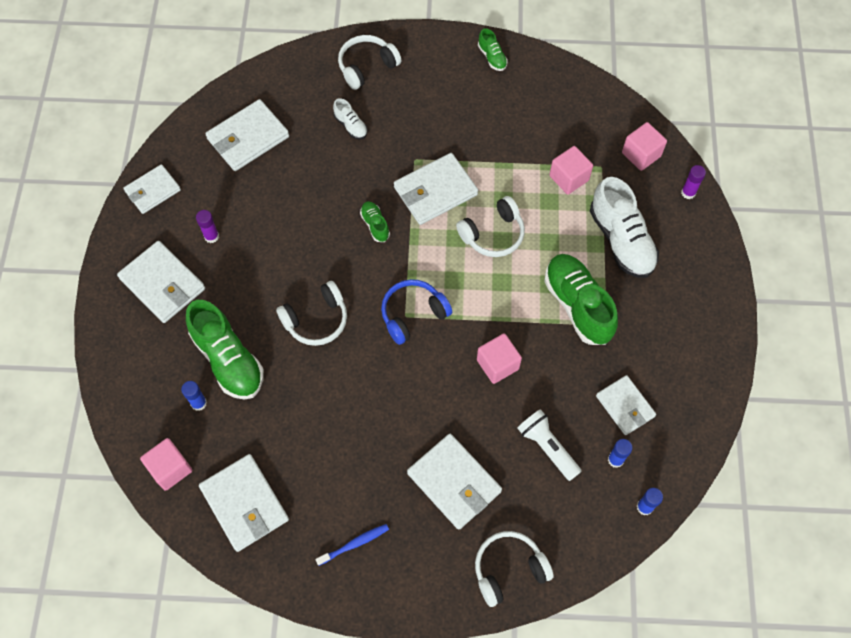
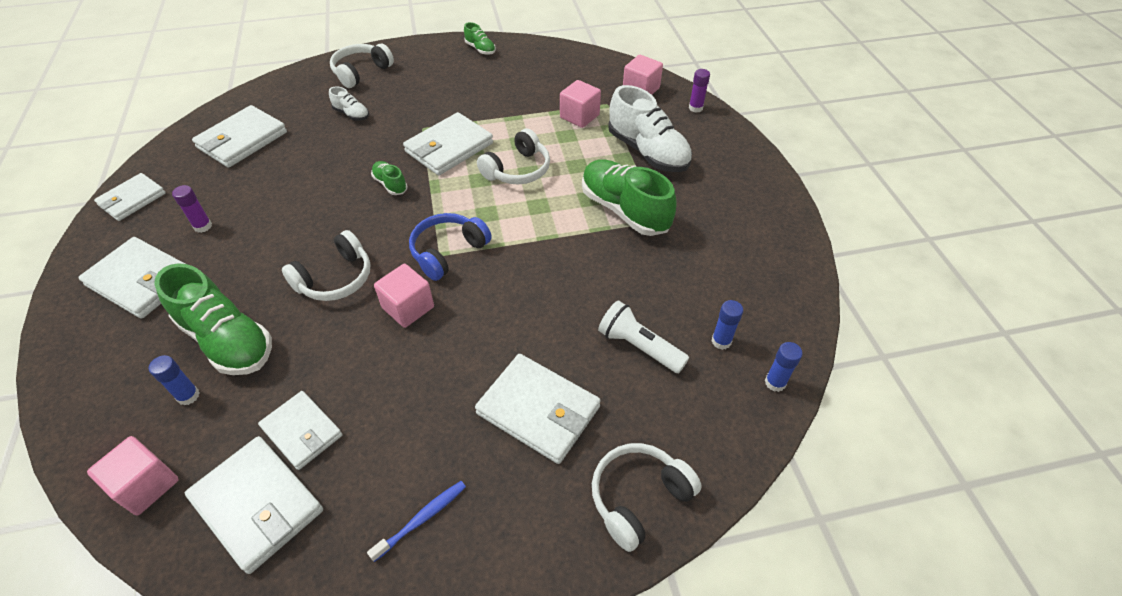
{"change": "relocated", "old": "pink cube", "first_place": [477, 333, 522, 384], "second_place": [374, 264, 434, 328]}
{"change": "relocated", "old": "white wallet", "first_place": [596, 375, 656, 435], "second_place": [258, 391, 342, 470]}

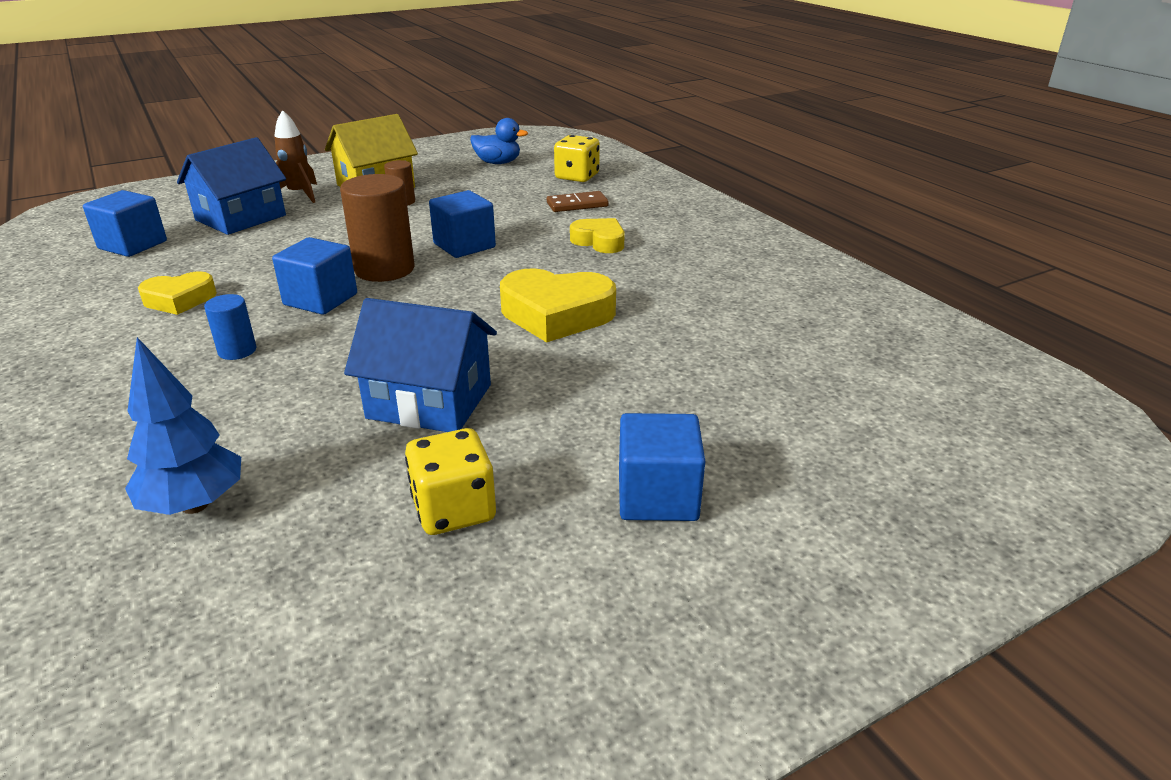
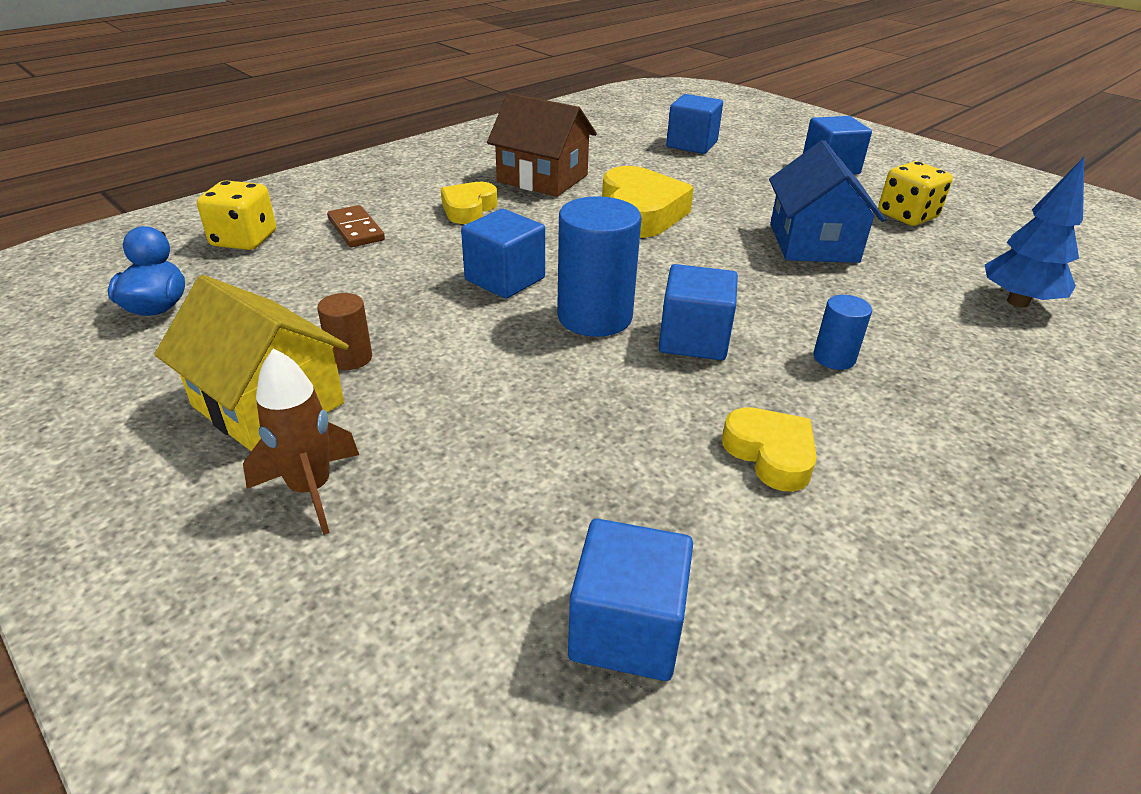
{"change": "missing", "old": "blue house", "first_place": [177, 137, 286, 235]}
{"change": "colour", "old": "brown cylinder", "new": "blue cylinder", "first_place": [340, 174, 414, 282], "second_place": [557, 196, 641, 337]}
{"change": "appeared", "new": "brown house", "second_place": [487, 93, 597, 197]}
{"change": "appeared", "new": "blue cube", "second_place": [666, 94, 723, 154]}

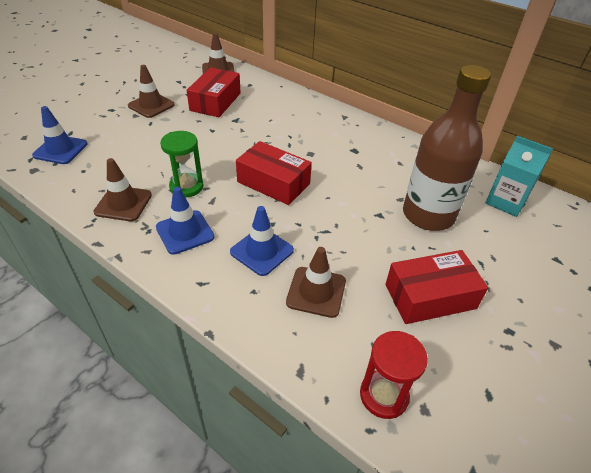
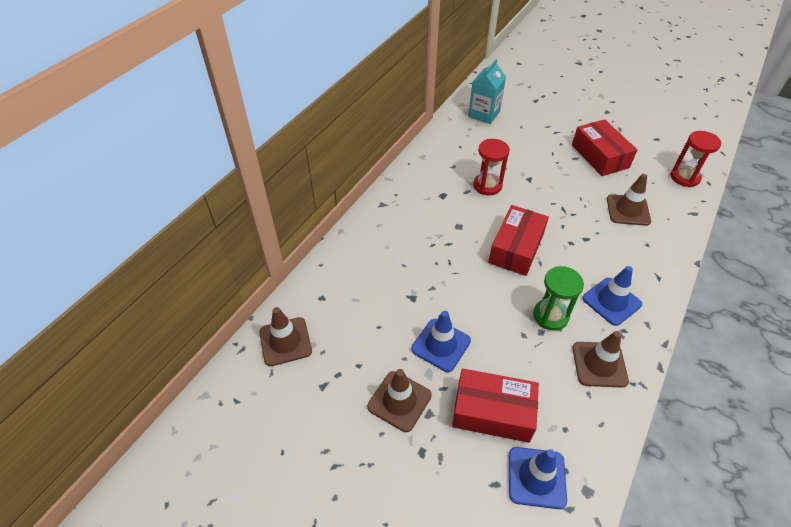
{"change": "relocated", "old": "red box", "first_place": [186, 67, 241, 117], "second_place": [452, 368, 539, 443]}
{"change": "relocated", "old": "blue traffic cone", "first_place": [230, 206, 294, 276], "second_place": [411, 311, 471, 372]}
{"change": "missing", "old": "brown bottle", "first_place": [403, 65, 491, 231]}
{"change": "appeared", "new": "red hourglass", "second_place": [473, 139, 510, 195]}

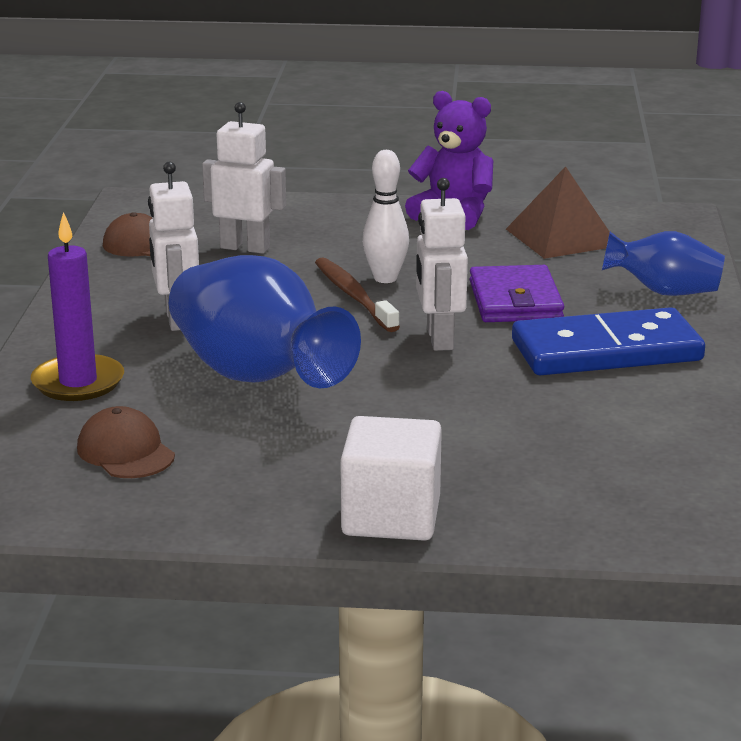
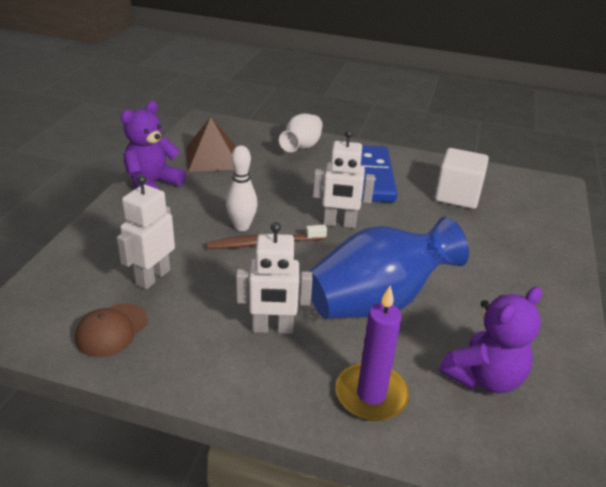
{"change": "exchanged", "old": "brown cap", "new": "purple teddy bear", "first_place": [77, 406, 175, 478], "second_place": [439, 287, 542, 393]}
{"change": "relocated", "old": "white cube", "first_place": [340, 416, 442, 541], "second_place": [435, 148, 489, 209]}
{"change": "missing", "old": "purple wallet", "first_place": [469, 265, 564, 322]}
{"change": "colour", "old": "blue vase", "new": "white vase", "first_place": [602, 231, 725, 296], "second_place": [279, 114, 323, 152]}

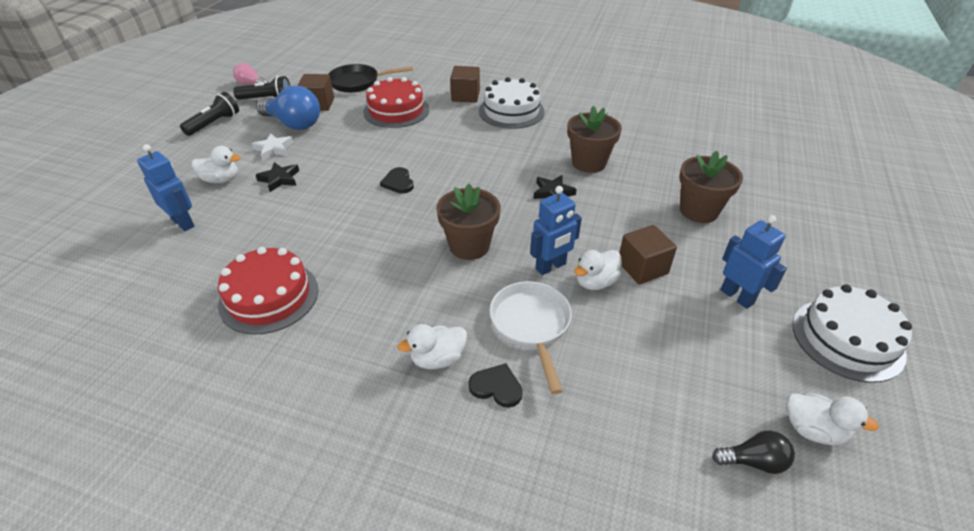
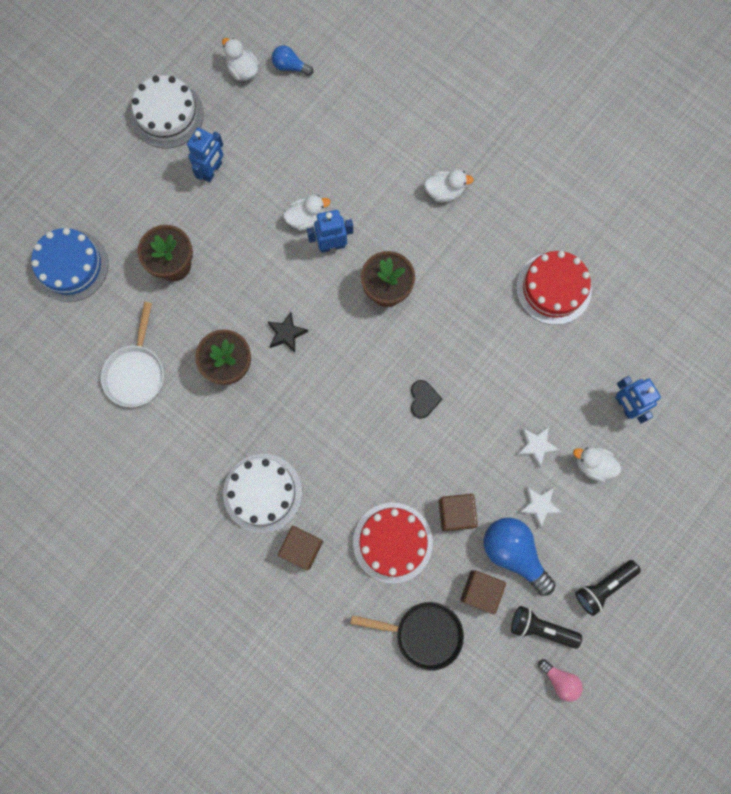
{"change": "colour", "old": "black star", "new": "white star", "first_place": [256, 162, 299, 192], "second_place": [516, 426, 559, 468]}
{"change": "missing", "old": "black heart", "first_place": [468, 363, 522, 408]}
{"change": "relocated", "old": "white pan", "first_place": [489, 281, 572, 394], "second_place": [101, 302, 164, 407]}
{"change": "relocated", "old": "brown cube", "first_place": [619, 225, 677, 284], "second_place": [439, 494, 478, 531]}
{"change": "colour", "old": "black light bulb", "new": "blue light bulb", "first_place": [712, 430, 795, 474], "second_place": [272, 45, 313, 76]}
{"change": "spun", "old": "blue robot", "first_place": [721, 215, 787, 309], "second_place": [187, 127, 224, 183], "degrees": -135}
{"change": "appeared", "new": "blue cake", "second_place": [31, 228, 108, 302]}

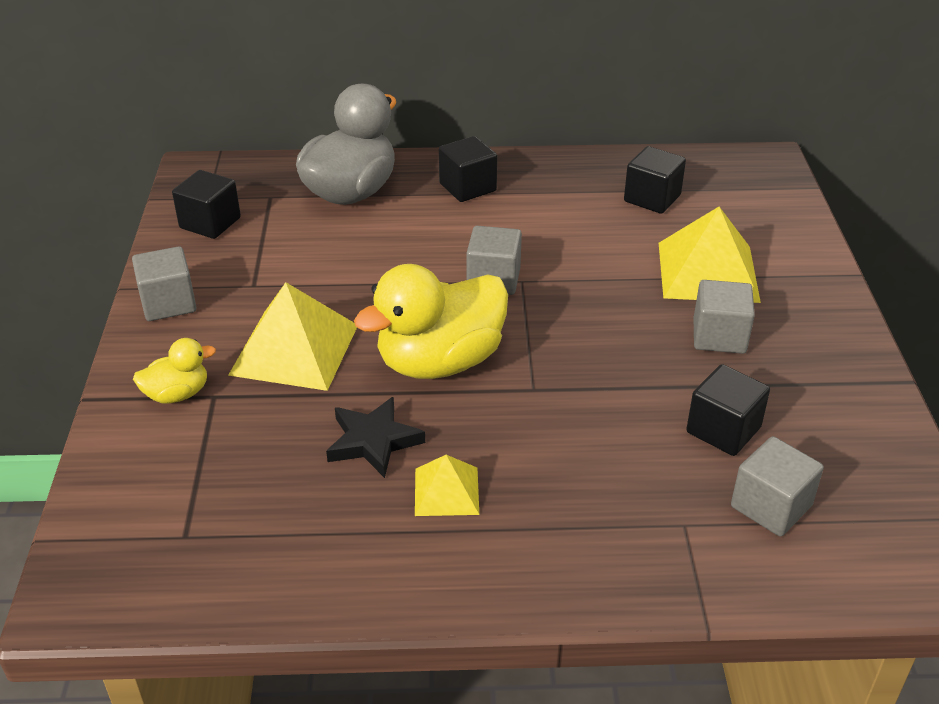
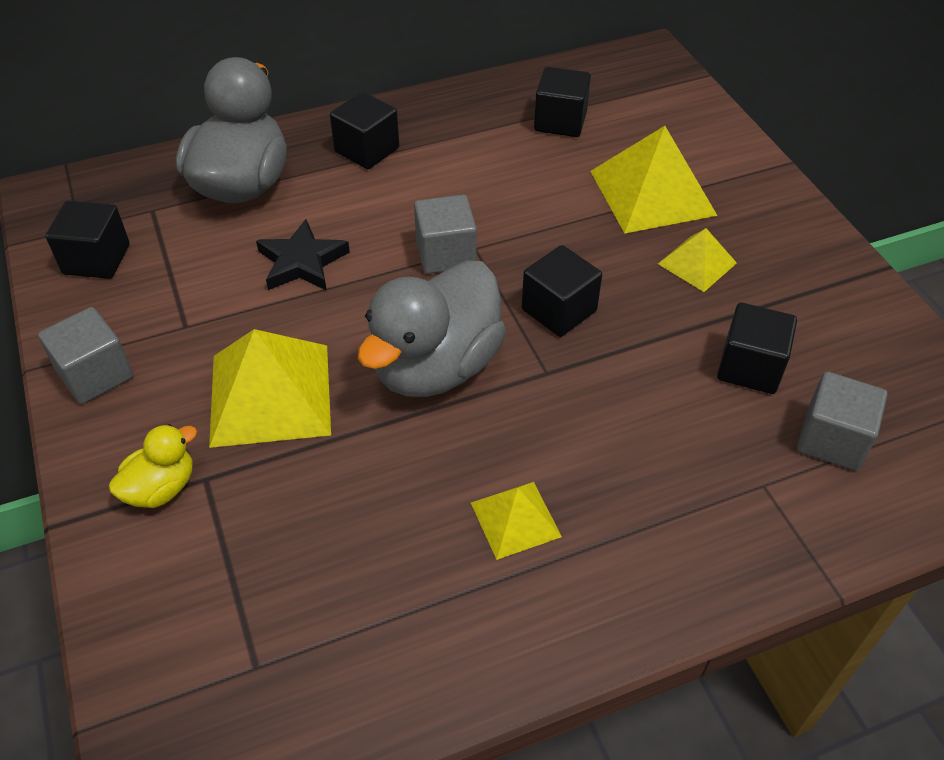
{"change": "relocated", "old": "black star", "first_place": [326, 397, 425, 478], "second_place": [256, 219, 350, 291]}
{"change": "colour", "old": "yellow duck", "new": "grey duck", "first_place": [354, 264, 508, 379], "second_place": [358, 260, 506, 397]}
{"change": "exchanged", "old": "grey cube", "new": "yellow pyramid", "first_place": [694, 280, 755, 354], "second_place": [658, 228, 737, 292]}
{"change": "appeared", "new": "black cube", "second_place": [522, 245, 602, 337]}

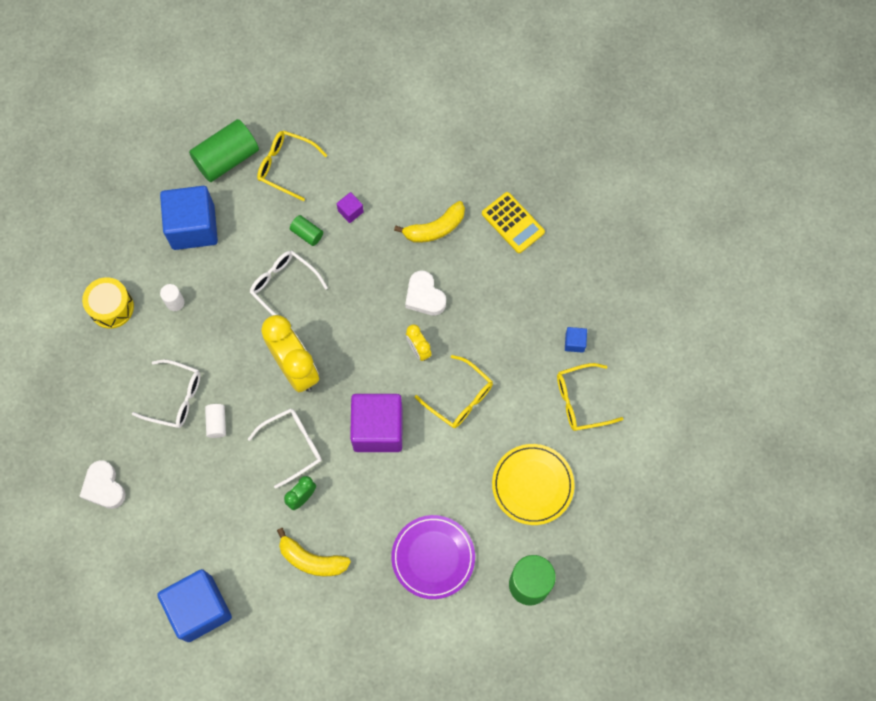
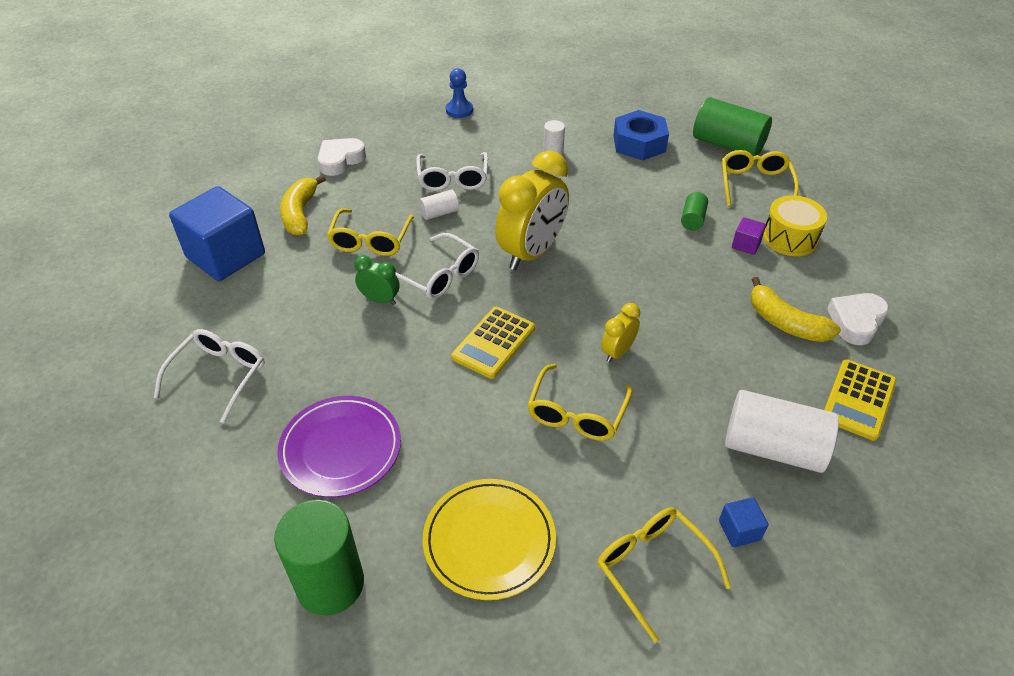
{"change": "relocated", "old": "yellow drum", "first_place": [82, 277, 134, 329], "second_place": [763, 195, 827, 256]}
{"change": "exchanged", "old": "blue cube", "new": "blue nut", "first_place": [160, 186, 218, 250], "second_place": [613, 110, 669, 161]}
{"change": "relocated", "old": "white glasses", "first_place": [250, 251, 328, 315], "second_place": [154, 329, 265, 423]}
{"change": "relocated", "old": "yellow banana", "first_place": [277, 528, 351, 576], "second_place": [280, 175, 326, 236]}
{"change": "exchanged", "old": "purple cube", "new": "yellow calculator", "first_place": [350, 394, 403, 452], "second_place": [451, 307, 535, 379]}
{"change": "relocated", "old": "white heart", "first_place": [405, 271, 446, 316], "second_place": [827, 293, 889, 345]}
{"change": "appeared", "new": "yellow glasses", "second_place": [327, 208, 414, 256]}
{"change": "appeared", "new": "blue pawn", "second_place": [446, 68, 473, 118]}
{"change": "appeared", "new": "white cylinder", "second_place": [725, 390, 839, 473]}

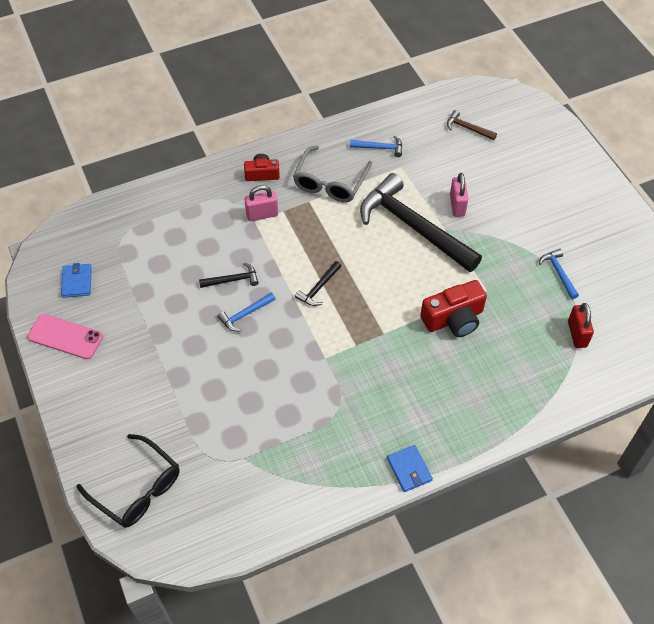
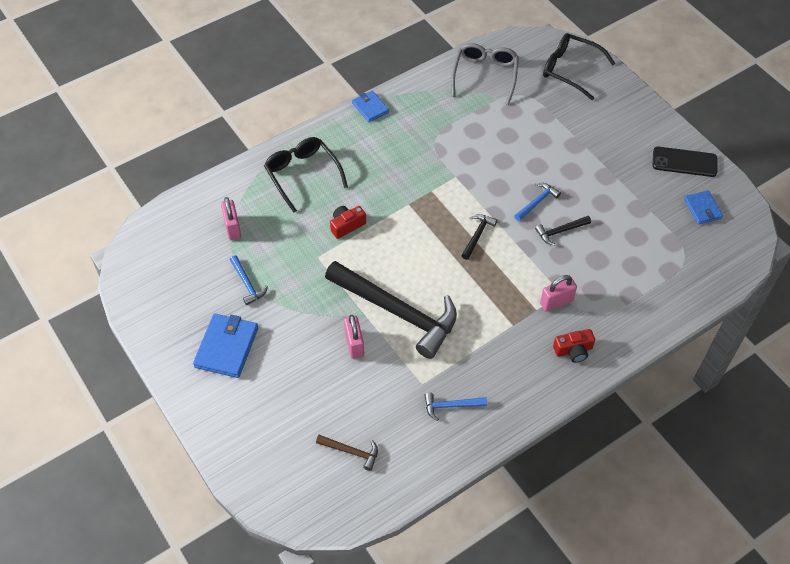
{"change": "colour", "old": "pink phone", "new": "black phone", "first_place": [27, 314, 103, 359], "second_place": [653, 146, 717, 177]}
{"change": "relocated", "old": "grey glasses", "first_place": [293, 146, 372, 202], "second_place": [451, 43, 519, 105]}
{"change": "size", "old": "red camera", "first_place": [420, 280, 487, 337], "second_place": [330, 206, 366, 239], "factor": 0.61}
{"change": "colour", "old": "red padlock", "new": "pink padlock", "first_place": [568, 303, 594, 348], "second_place": [221, 197, 241, 240]}
{"change": "appeared", "new": "blue wallet", "second_place": [193, 314, 258, 378]}
{"change": "appeared", "new": "black glasses", "second_place": [264, 137, 348, 213]}

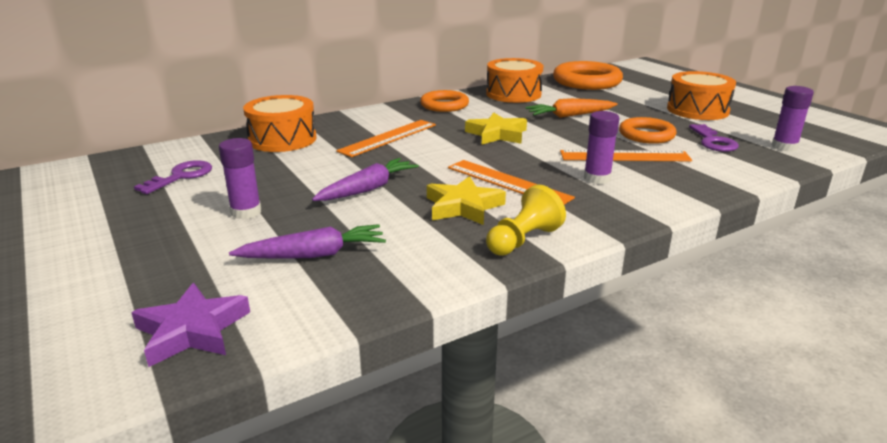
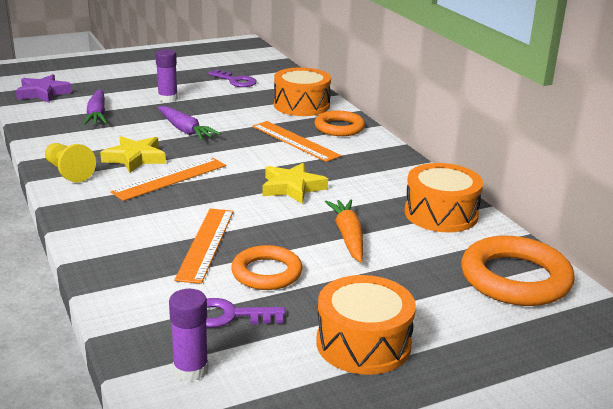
{"change": "relocated", "old": "orange ring", "first_place": [420, 90, 469, 112], "second_place": [314, 111, 365, 136]}
{"change": "missing", "old": "purple glue stick", "first_place": [584, 111, 620, 184]}

